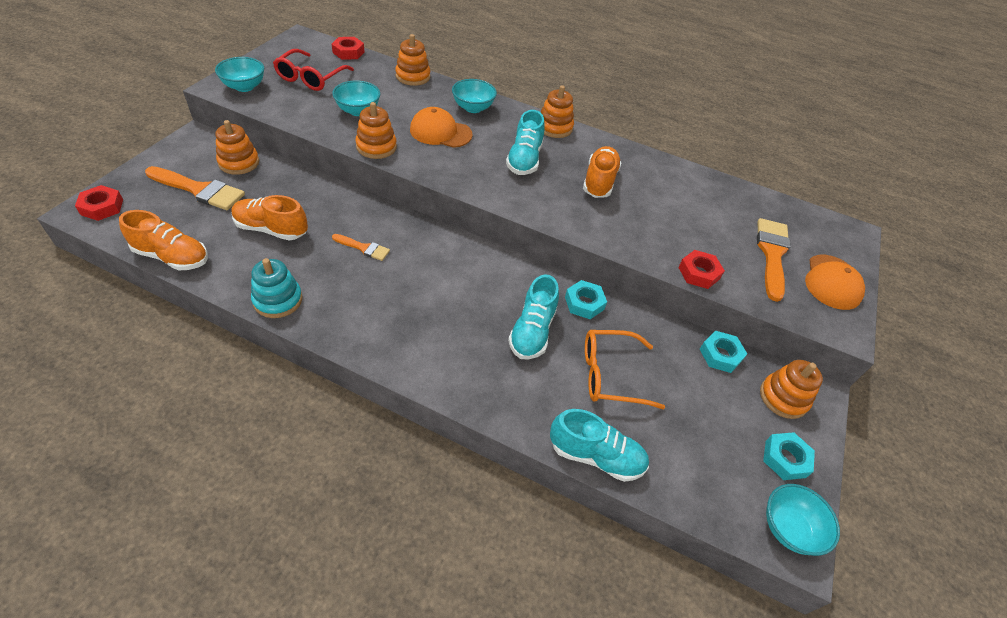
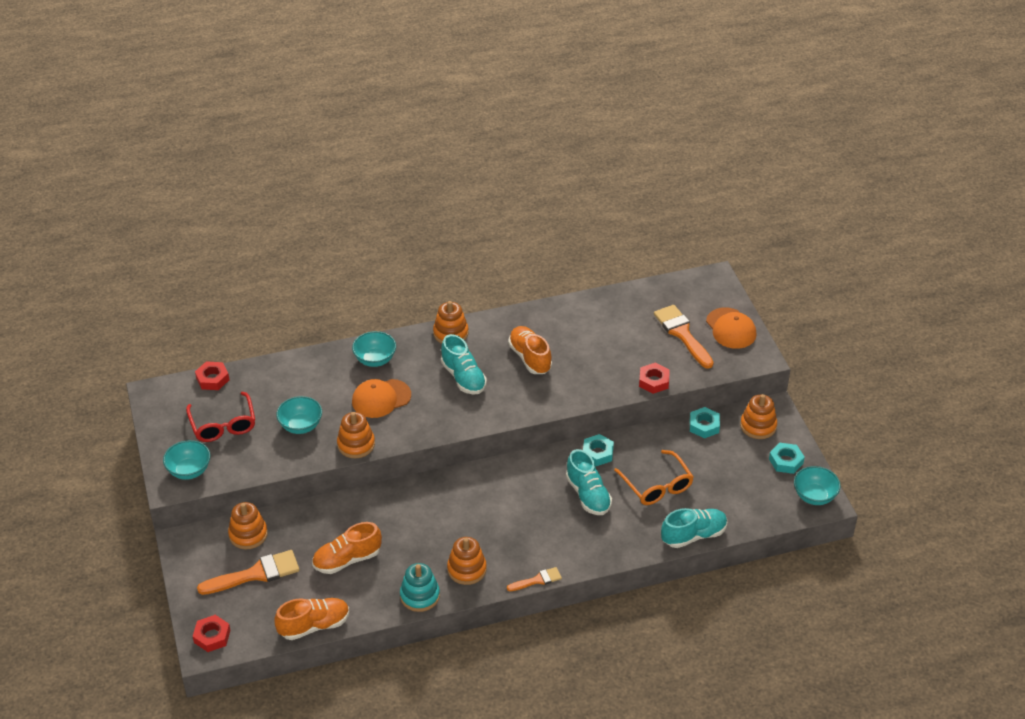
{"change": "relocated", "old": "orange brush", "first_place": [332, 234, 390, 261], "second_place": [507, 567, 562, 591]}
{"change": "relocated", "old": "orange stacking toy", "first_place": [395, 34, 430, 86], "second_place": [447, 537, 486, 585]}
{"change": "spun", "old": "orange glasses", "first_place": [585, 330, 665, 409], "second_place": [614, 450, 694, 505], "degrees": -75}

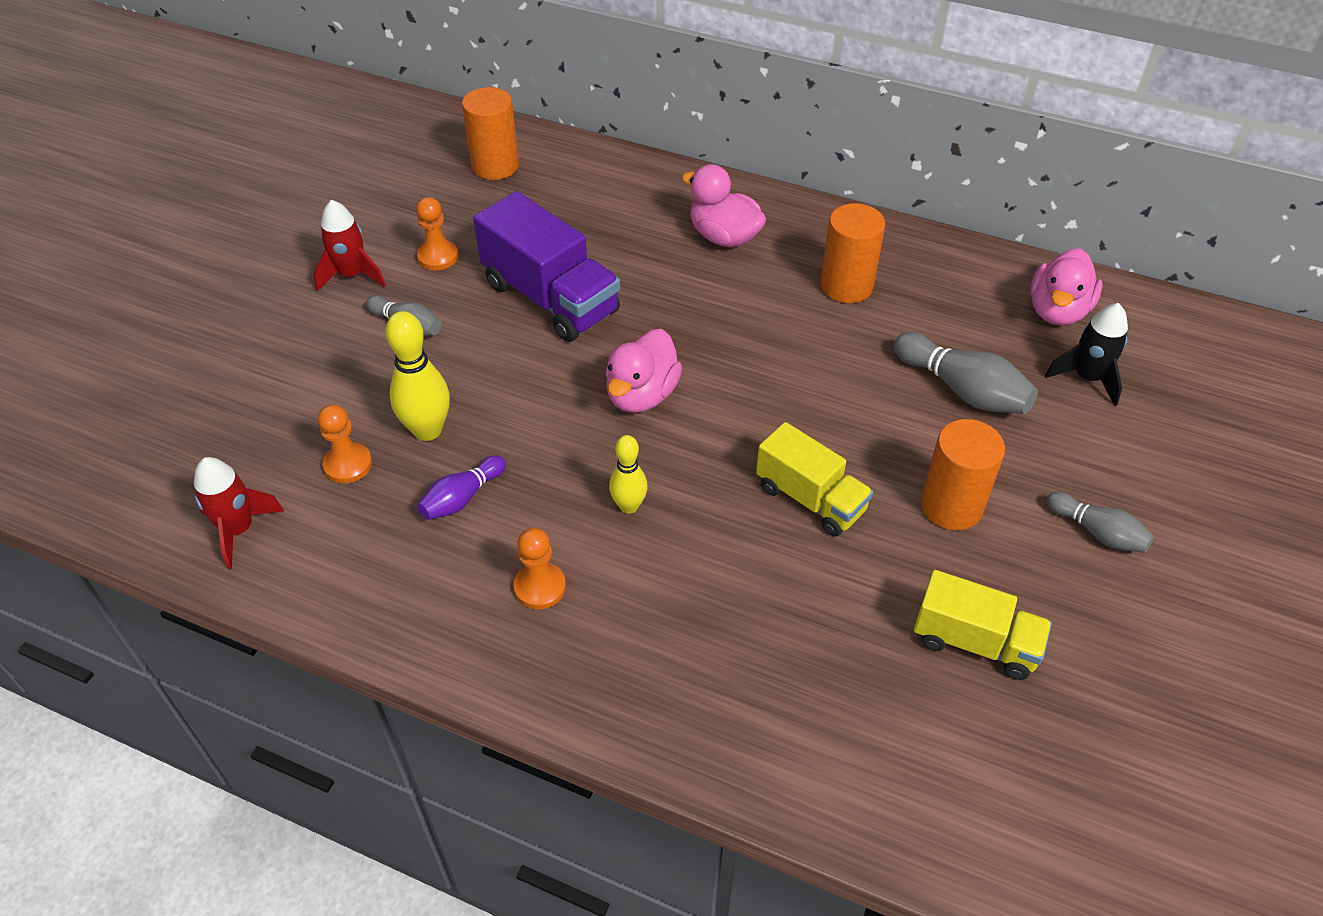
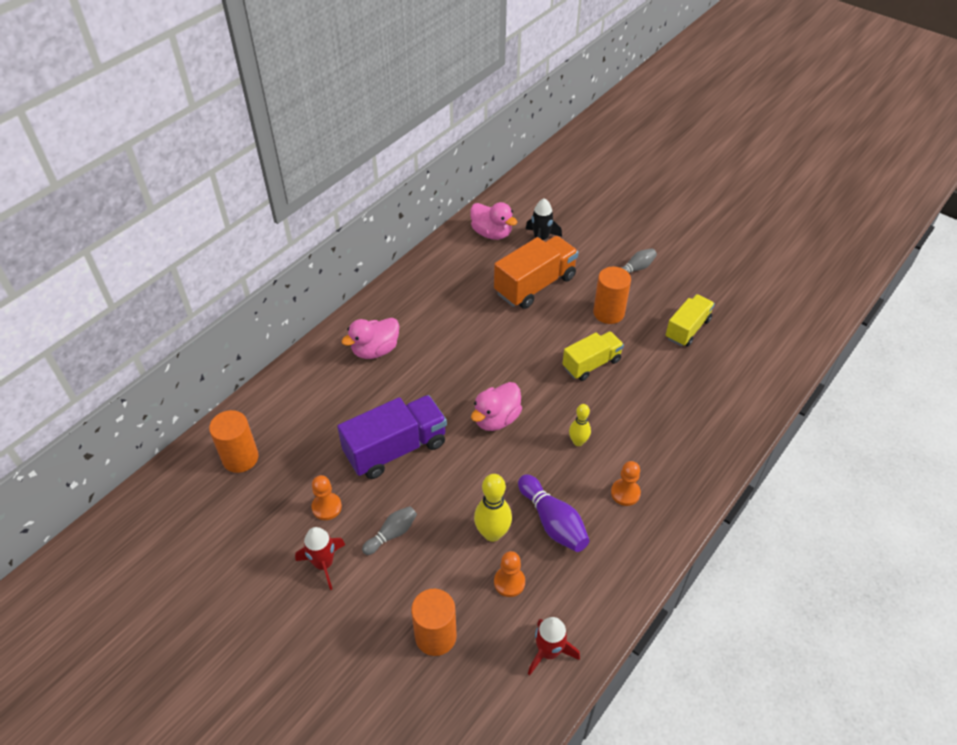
{"change": "size", "old": "purple bowling pin", "first_place": [417, 455, 506, 520], "second_place": [518, 474, 590, 552], "factor": 1.59}
{"change": "spun", "old": "pink duck", "first_place": [606, 329, 682, 413], "second_place": [471, 382, 522, 431], "degrees": 90}
{"change": "relocated", "old": "orange cylinder", "first_place": [821, 203, 885, 303], "second_place": [411, 589, 457, 656]}
{"change": "exchanged", "old": "grey bowling pin", "new": "orange truck", "first_place": [894, 332, 1038, 414], "second_place": [494, 236, 579, 309]}

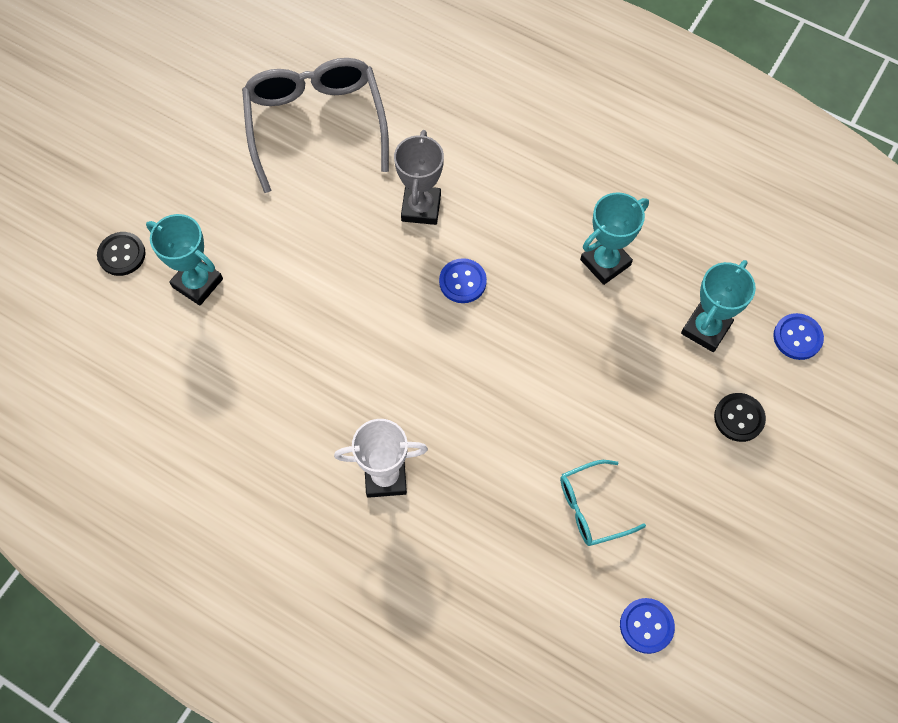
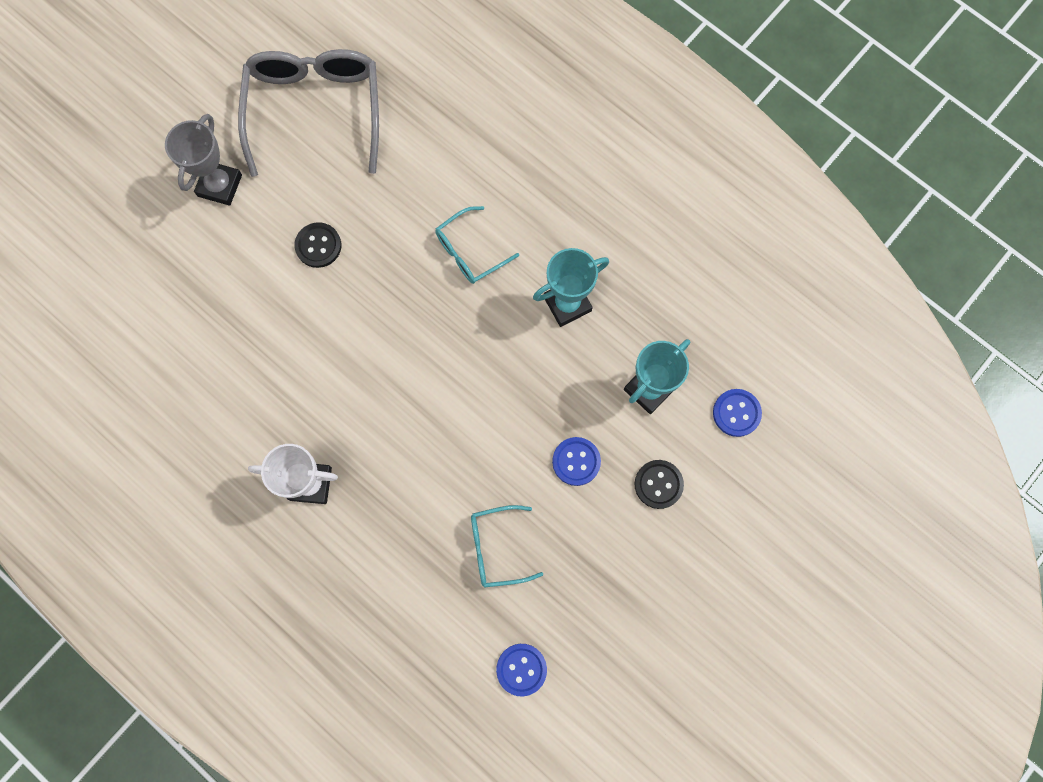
{"change": "relocated", "old": "black button", "first_place": [97, 232, 146, 276], "second_place": [294, 222, 341, 268]}
{"change": "missing", "old": "turquoise trophy", "first_place": [146, 214, 223, 305]}
{"change": "relocated", "old": "grey trophy", "first_place": [394, 130, 444, 225], "second_place": [165, 114, 242, 206]}
{"change": "relocated", "old": "blue button", "first_place": [439, 258, 487, 303], "second_place": [552, 437, 601, 486]}
{"change": "appeared", "new": "turquoise glasses", "second_place": [435, 206, 519, 284]}

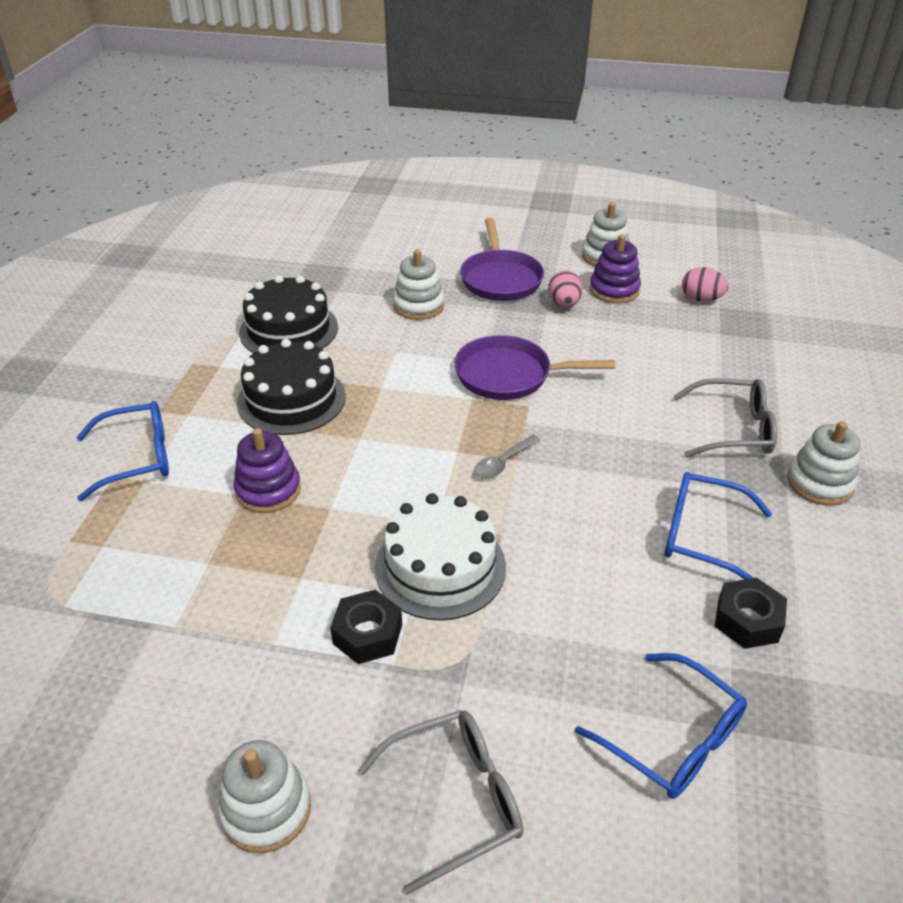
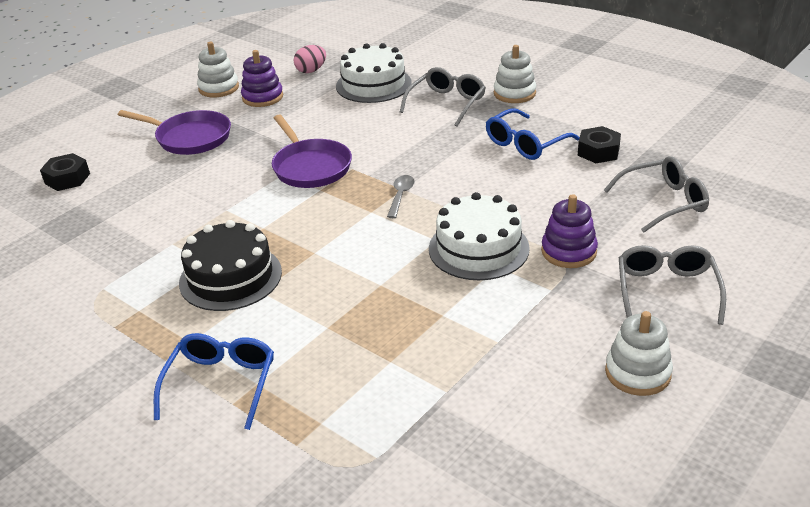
{"change": "relocated", "old": "purple stacking toy", "first_place": [233, 428, 301, 513], "second_place": [541, 194, 598, 268]}
{"change": "missing", "old": "black cake", "first_place": [239, 275, 338, 353]}
{"change": "relocated", "old": "black nut", "first_place": [330, 590, 402, 664], "second_place": [40, 153, 90, 191]}
{"change": "missing", "old": "white stacking toy", "first_place": [393, 249, 444, 320]}
{"change": "spun", "old": "purple pan", "first_place": [454, 335, 615, 400], "second_place": [272, 115, 352, 188], "degrees": -60}
{"change": "spun", "old": "grey spoon", "first_place": [474, 435, 540, 479], "second_place": [387, 175, 415, 218], "degrees": -150}
{"change": "missing", "old": "pink egg", "first_place": [548, 270, 583, 307]}
{"change": "colour", "old": "blue glasses", "new": "grey glasses", "first_place": [575, 653, 747, 799], "second_place": [604, 156, 709, 233]}
{"change": "appeared", "new": "white cake", "second_place": [336, 43, 412, 103]}

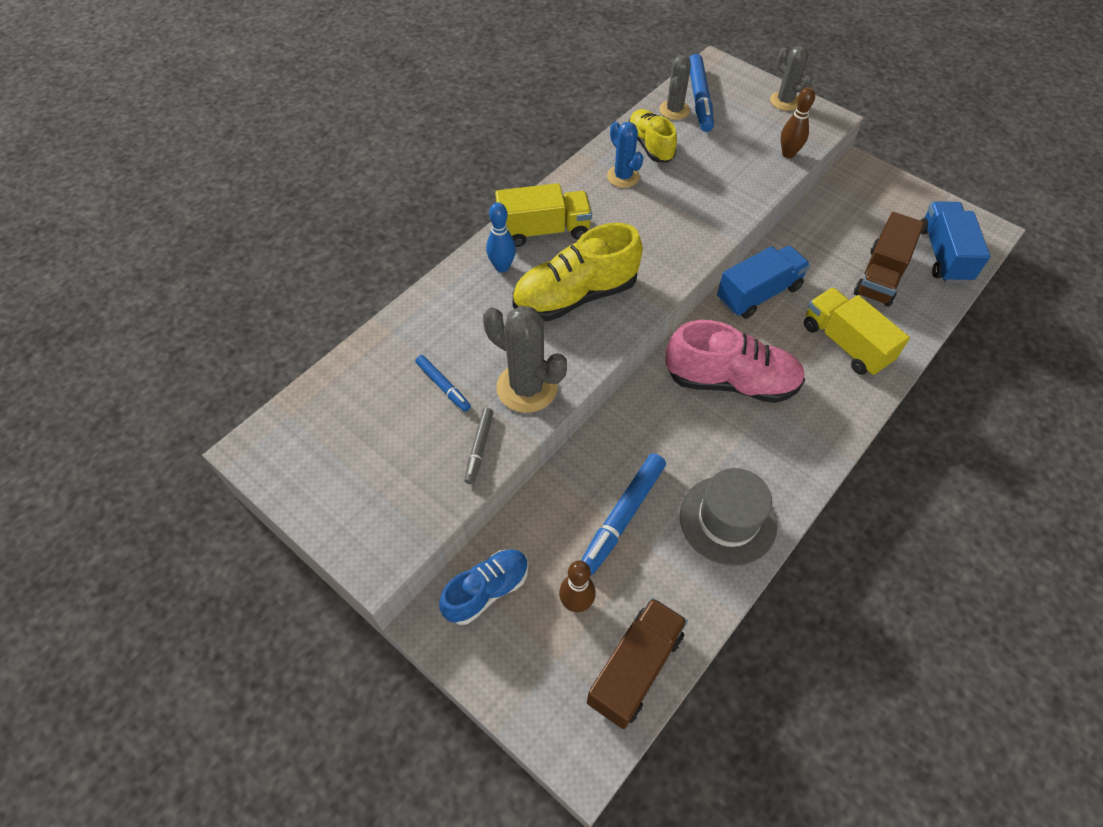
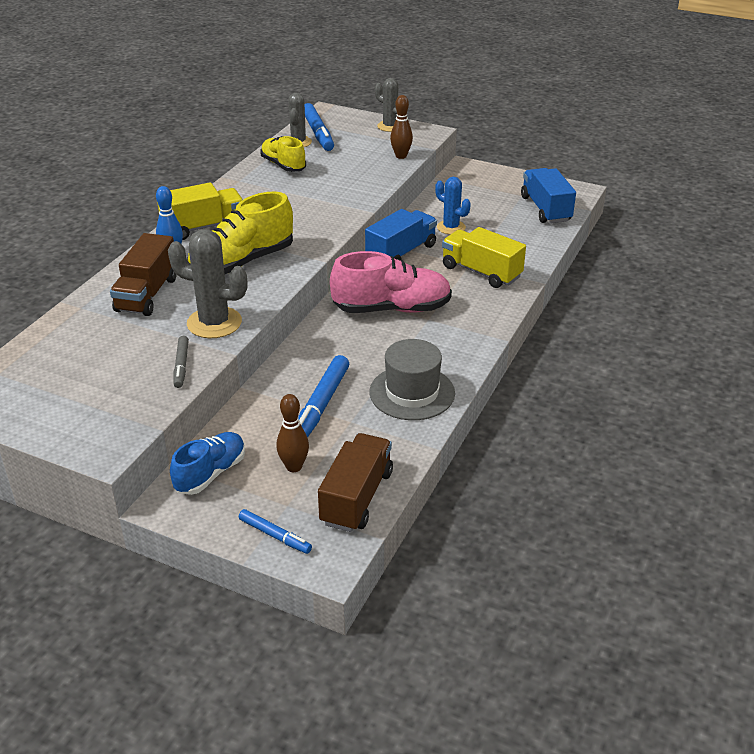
{"change": "relocated", "old": "blue marker", "first_place": [415, 355, 471, 412], "second_place": [239, 509, 312, 554]}
{"change": "relocated", "old": "blue cactus", "first_place": [607, 122, 643, 188], "second_place": [435, 177, 471, 235]}
{"change": "relocated", "old": "brown truck", "first_place": [854, 212, 924, 307], "second_place": [110, 233, 177, 316]}

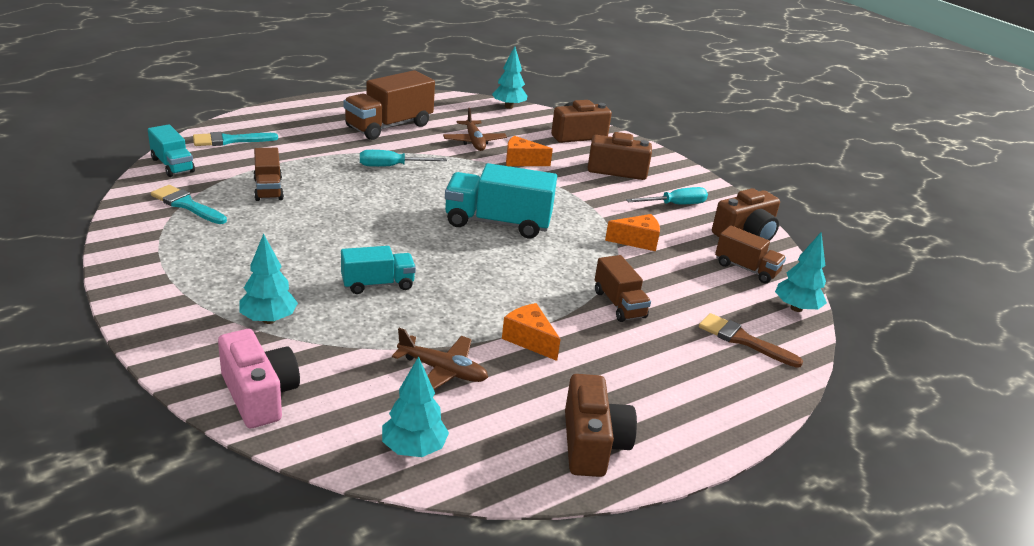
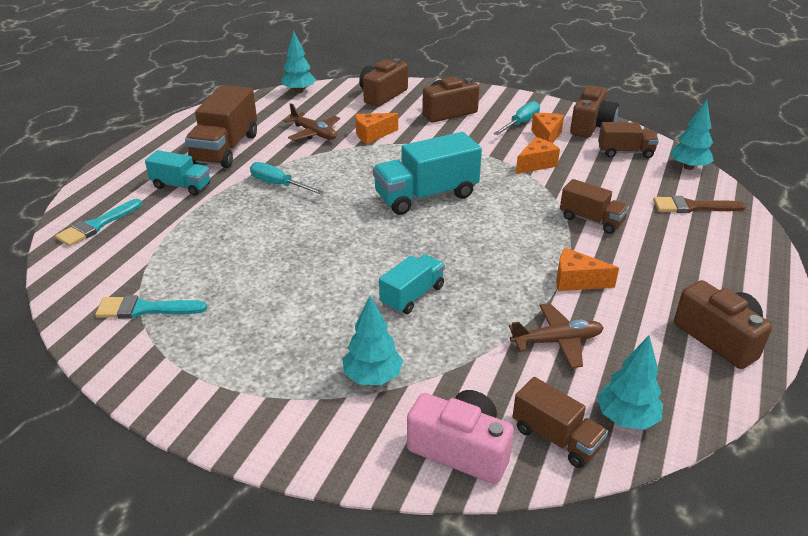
{"change": "relocated", "old": "turquoise truck", "first_place": [148, 124, 195, 177], "second_place": [145, 150, 210, 196]}
{"change": "relocated", "old": "brown truck", "first_place": [254, 148, 284, 201], "second_place": [513, 377, 608, 468]}
{"change": "spun", "old": "turquoise screwdriver", "first_place": [360, 150, 447, 167], "second_place": [250, 162, 324, 195], "degrees": 75}
{"change": "appeared", "new": "orange cheese", "second_place": [531, 113, 564, 143]}

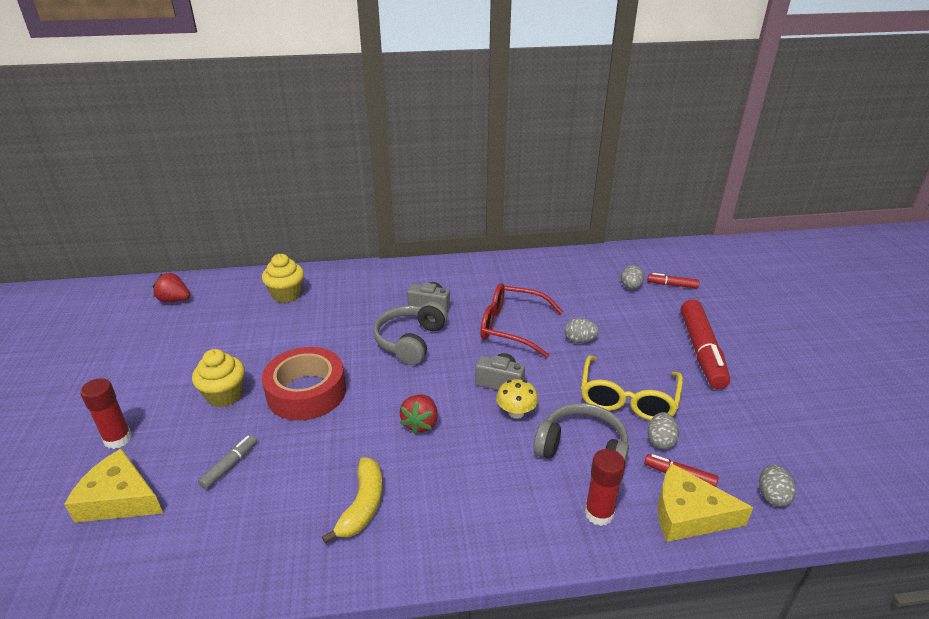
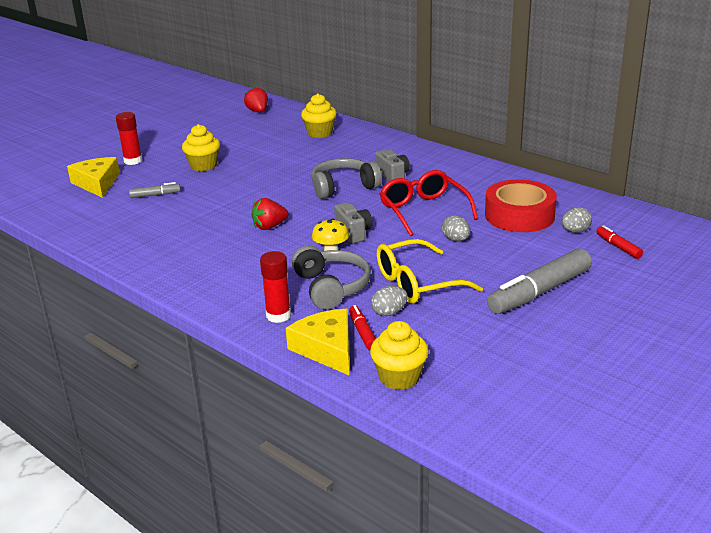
{"change": "relocated", "old": "red tape", "first_place": [262, 347, 346, 421], "second_place": [485, 179, 557, 232]}
{"change": "missing", "old": "yellow banana", "first_place": [322, 457, 383, 543]}
{"change": "colour", "old": "red marker", "new": "grey marker", "first_place": [681, 299, 730, 389], "second_place": [487, 248, 592, 314]}
{"change": "exchanged", "old": "grey egg", "new": "yellow cupcake", "first_place": [759, 464, 796, 507], "second_place": [370, 321, 429, 390]}

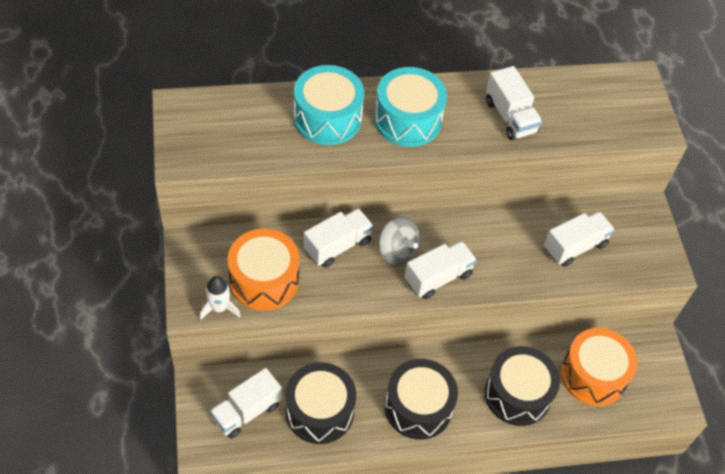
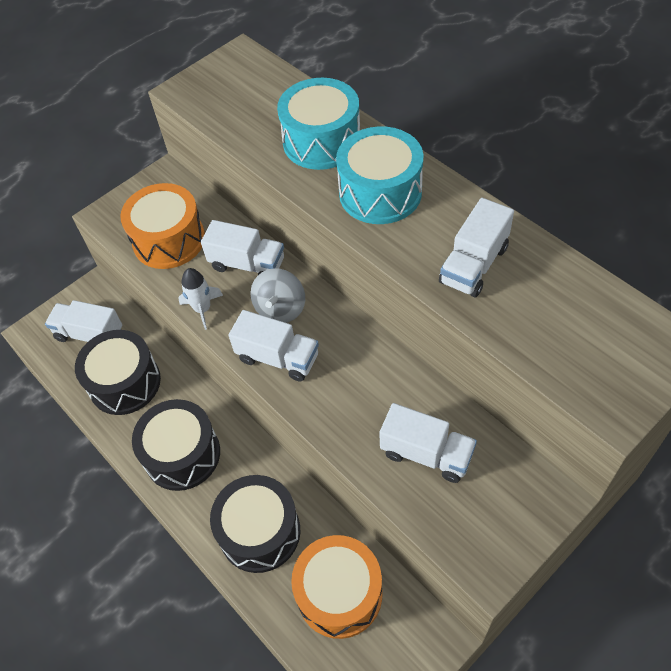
{"change": "relocated", "old": "white rocket", "first_place": [199, 276, 240, 320], "second_place": [178, 268, 223, 330]}

